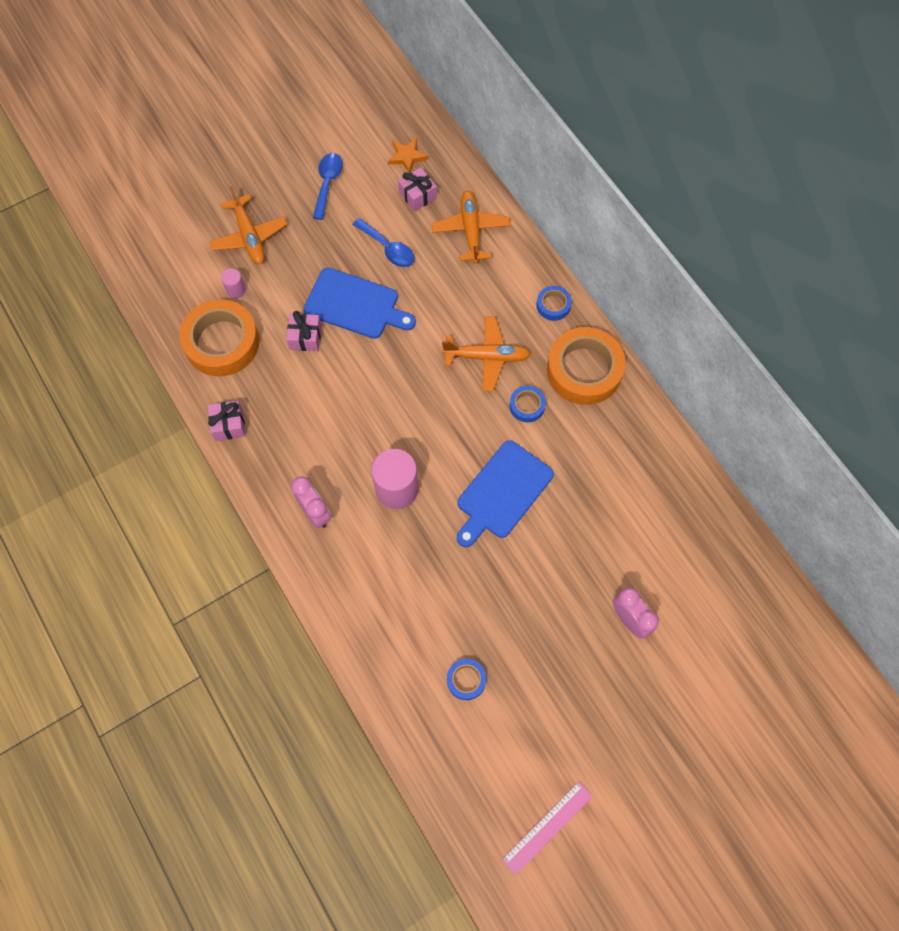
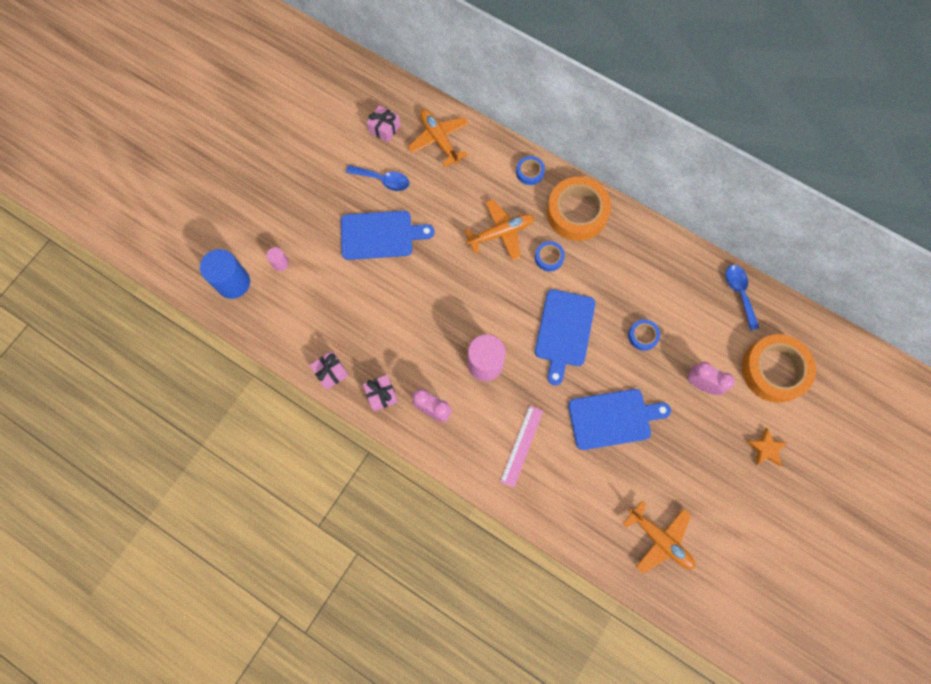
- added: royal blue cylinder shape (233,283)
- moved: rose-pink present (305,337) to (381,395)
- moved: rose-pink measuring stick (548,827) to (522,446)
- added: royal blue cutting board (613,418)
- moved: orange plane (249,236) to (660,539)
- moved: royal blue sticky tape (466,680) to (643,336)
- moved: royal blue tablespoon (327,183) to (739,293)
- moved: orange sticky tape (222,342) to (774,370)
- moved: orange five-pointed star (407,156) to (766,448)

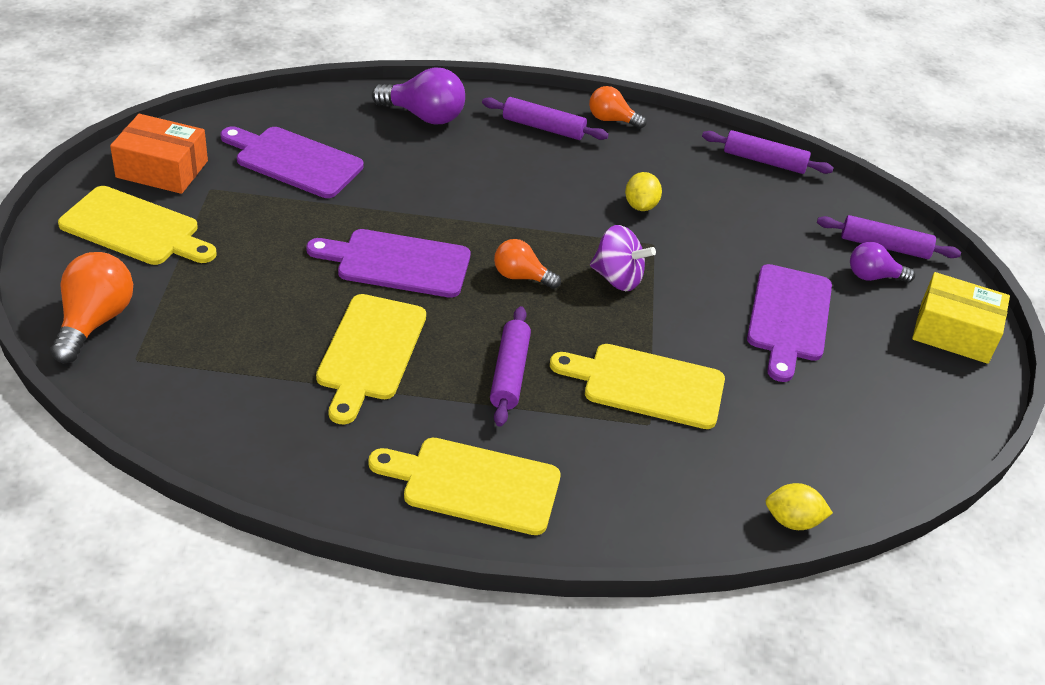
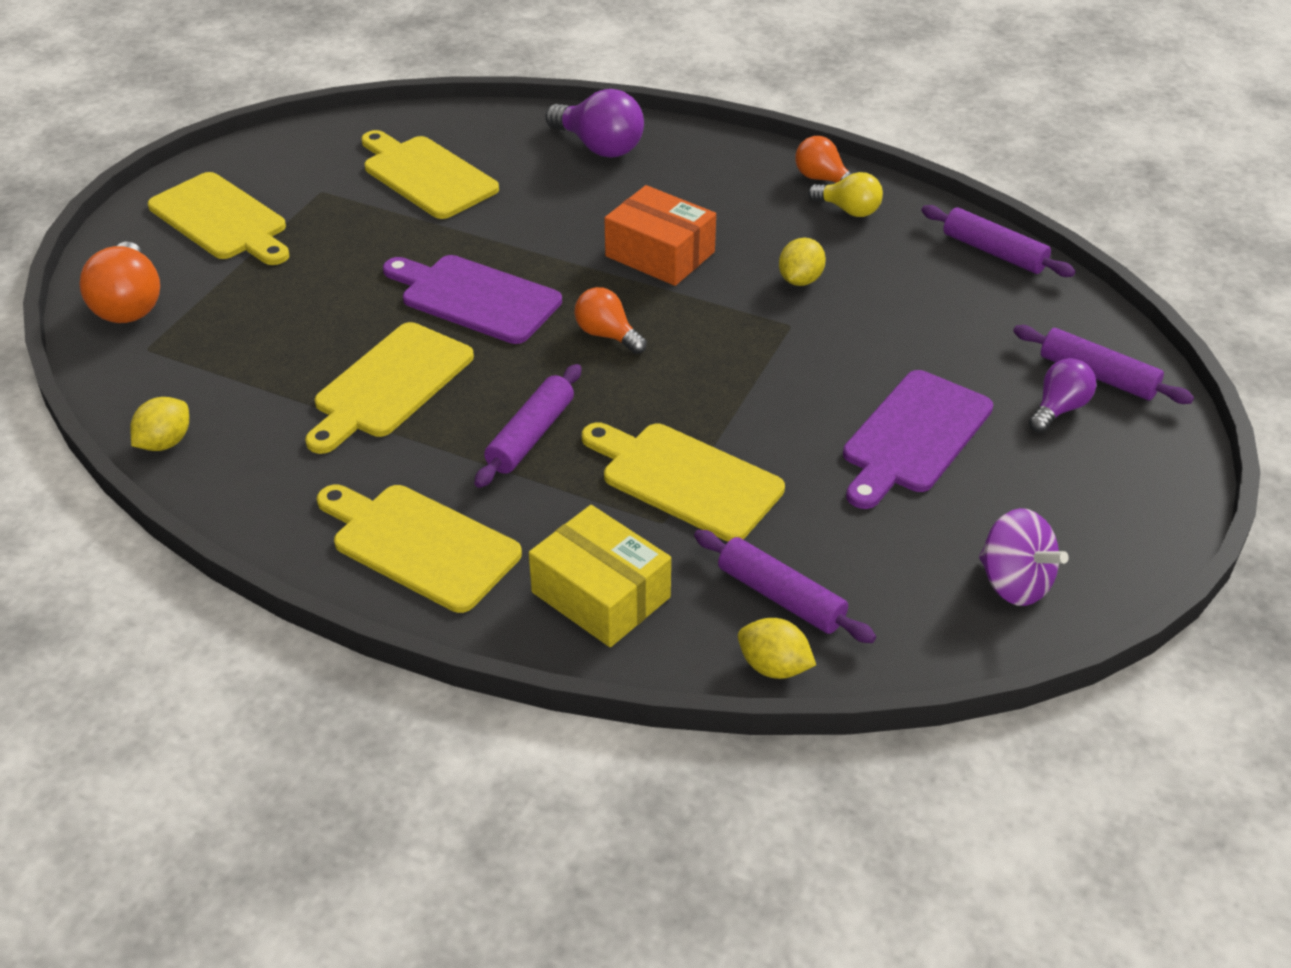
- turned: orange light bulb (95,321) = (129,304) 135 degrees clockwise
- added: bright yellow lemon (165,442)
- recoloured: purple cutting board (294,161) to bright yellow cutting board (426,175)
- moved: bright yellow box (954,332) to (600,595)
- moved: orange box (162,169) to (660,254)
- moved: purple dough roller (543,128) to (780,597)
- added: bright yellow light bulb (849,210)
- moved: purple toy top (617,278) to (1014,583)
- turned: purple light bulb (873,276) = (1059,409) 105 degrees clockwise

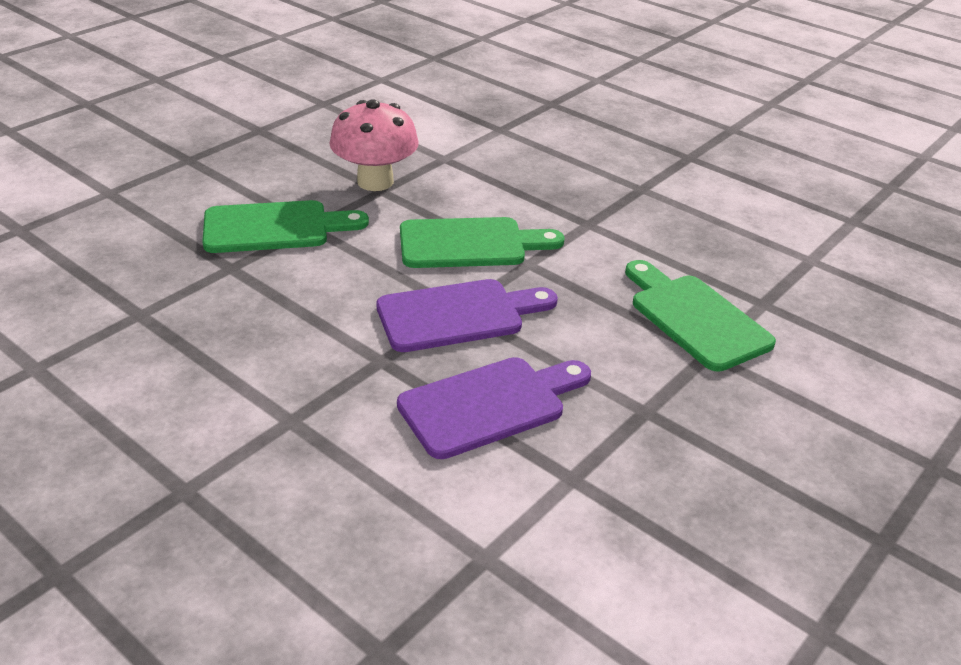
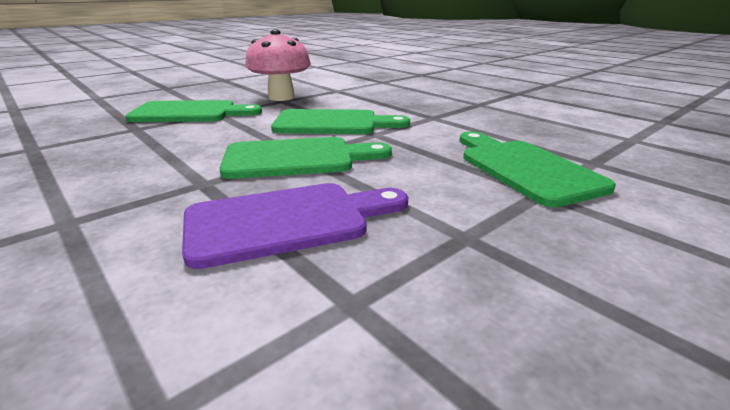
- recoloured: purple cutting board (458,315) to green cutting board (297,158)

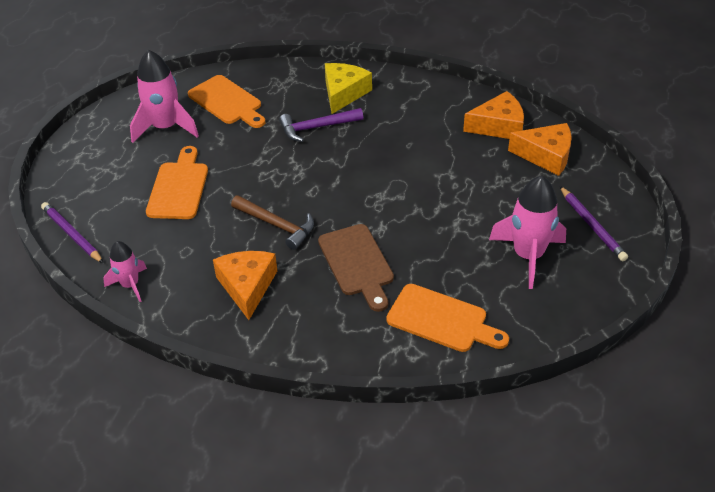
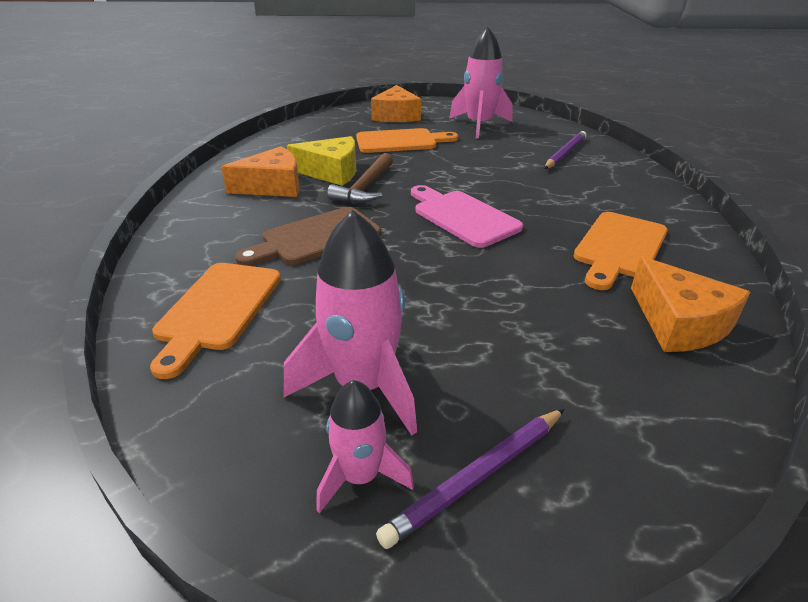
- moved: bright yellow cheese (344,93) to (331,172)
- moved: rose-pink rocket (130,285) to (360,476)
- moved: orange cheese (546,156) to (396,116)
- added: rose-pink cutting board (462,217)
- moved: purple wooden pencil (72,234) to (565,153)
- moved: orange cutting board (227,102) to (619,247)
- removed: purple carpenter's hammer (317,127)

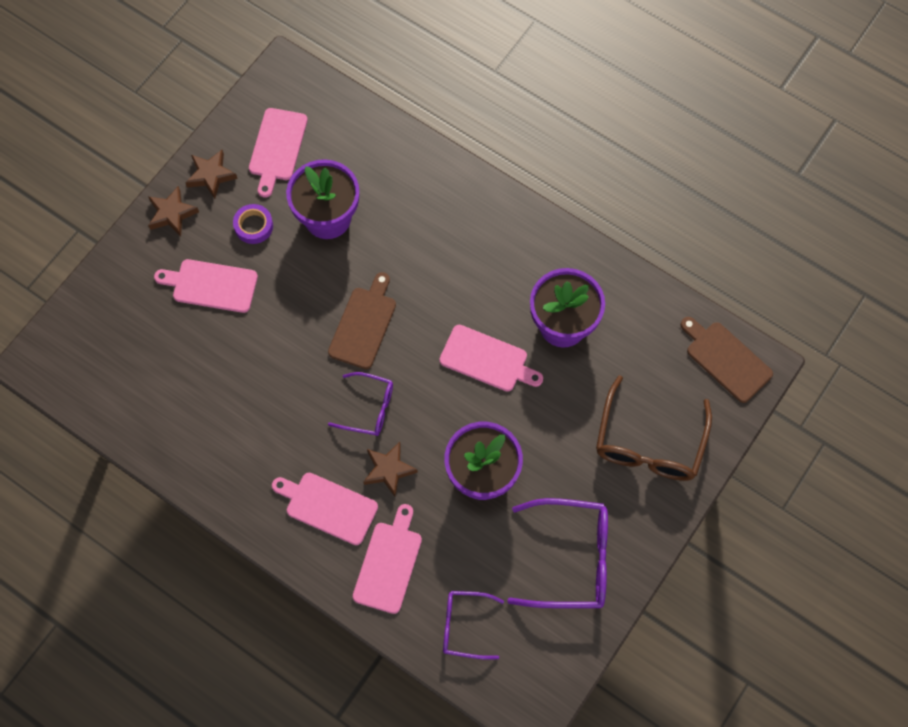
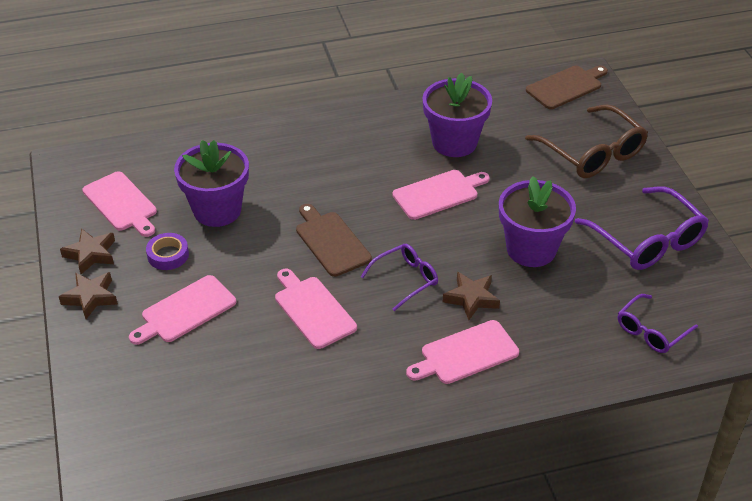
- moved: rose-pink cutting board (388,563) to (313,310)
- turned: brown cutting board (726,359) = (566,86) 150 degrees clockwise
- turned: purple spectacles (571,559) = (647,241) 105 degrees clockwise

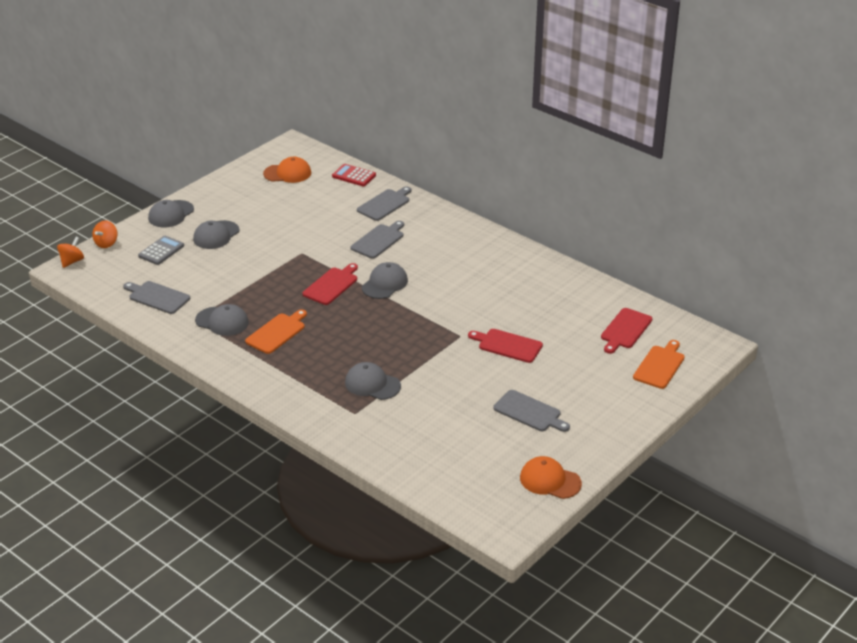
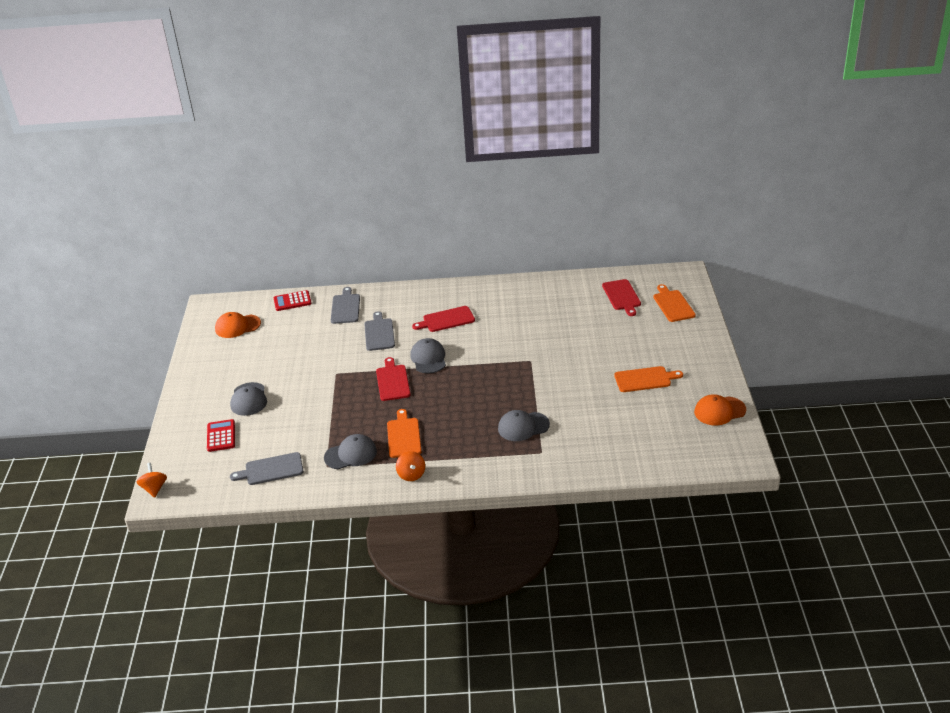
- recoloured: ash-grey pocket calculator (161,251) to crimson pocket calculator (221,436)
- turned: orange cap (287,173) = (237,326) 150 degrees counterclockwise
- moved: orange toy top (106,243) to (411,475)
- moved: crimson cutting board (507,345) to (446,320)
- recoloured: ash-grey cutting board (529,412) to orange cutting board (645,379)
- removed: ash-grey cap (171,214)

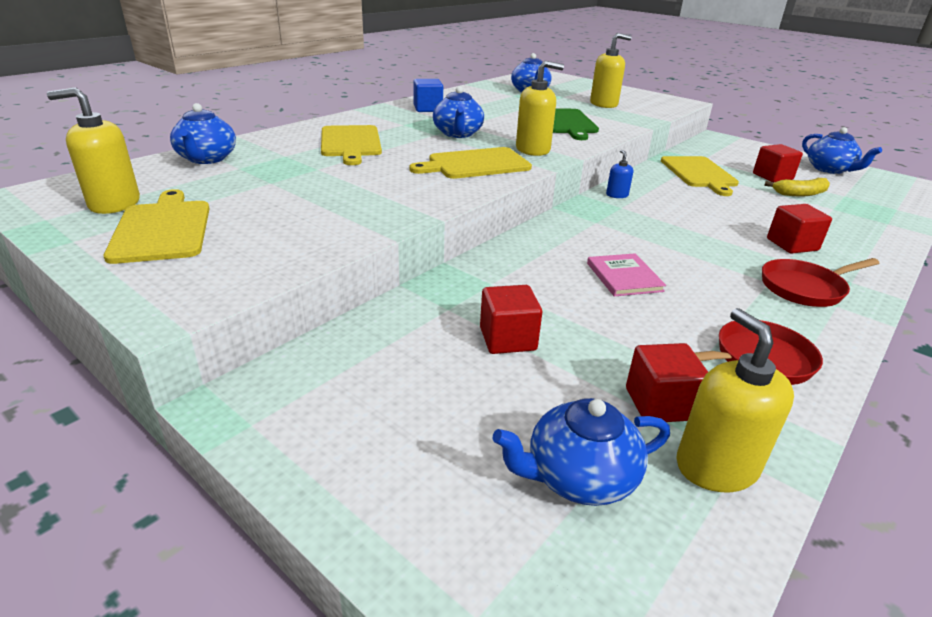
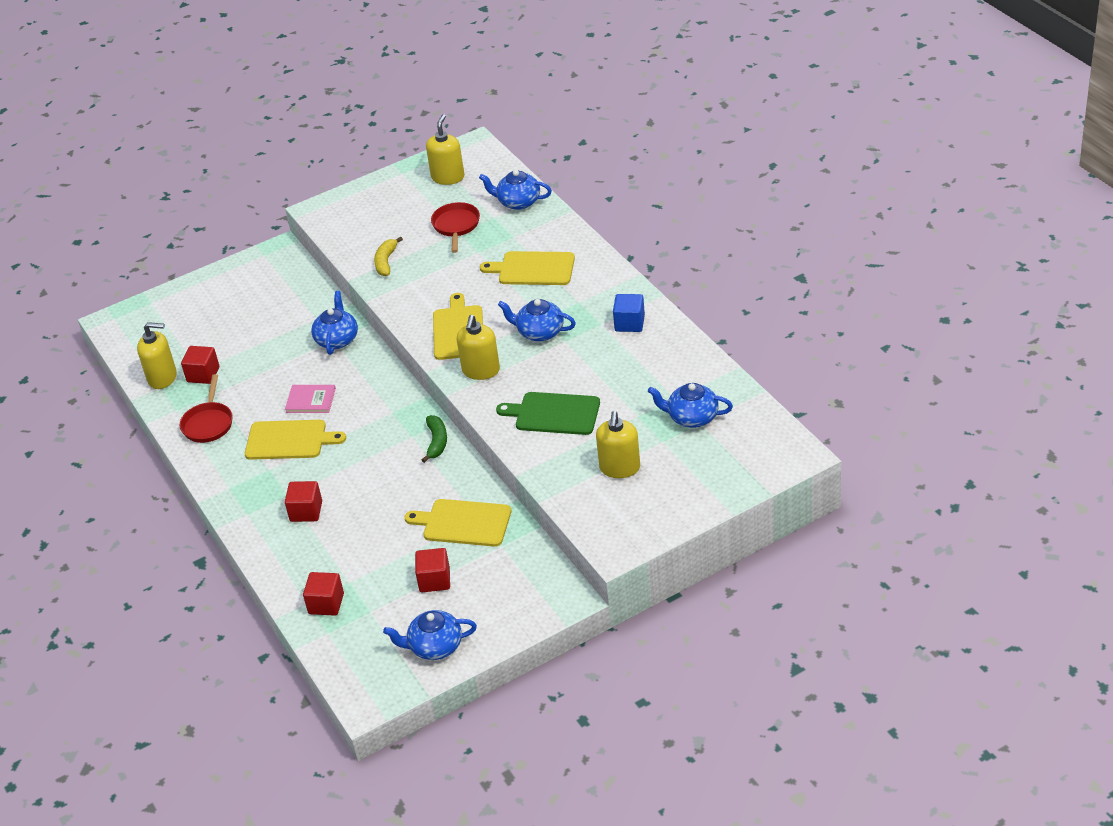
- moved: bright yellow cutting board (162,229) to (289,440)
- moved: crimson solid cube (507,339) to (326,604)
- moved: royal blue tea pot (578,477) to (337,339)
- moved: bright yellow toy banana (800,194) to (386,262)
- replaced: royal blue soap pump (617,195) to green toy banana (436,442)
- moved: crimson pan (805,288) to (456,226)

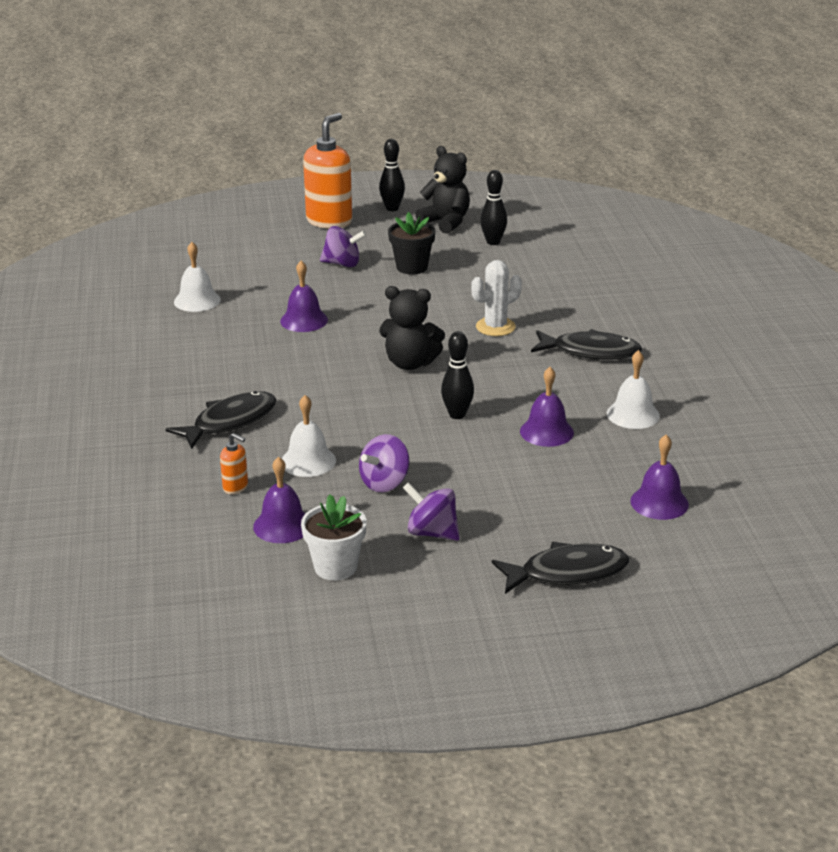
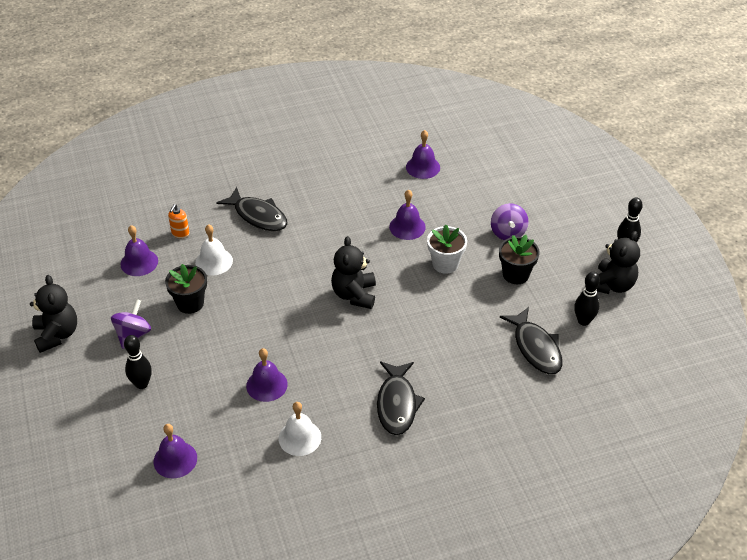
- added: jet-black teddy (57,334)
- moved: jet-black skittle (457,415) to (142,384)
- replaced: purple toy top (384,483) to jet-black flower pot (190,303)
- recoloured: white bell (197,300) to purple bell (423,167)
- moved: white flower pot (335,567) to (445,264)
- moved: jet-black toy fish (567,573) to (535,348)
- removed: orange soap pump (329,221)
- removed: white prickly plant (495,327)

